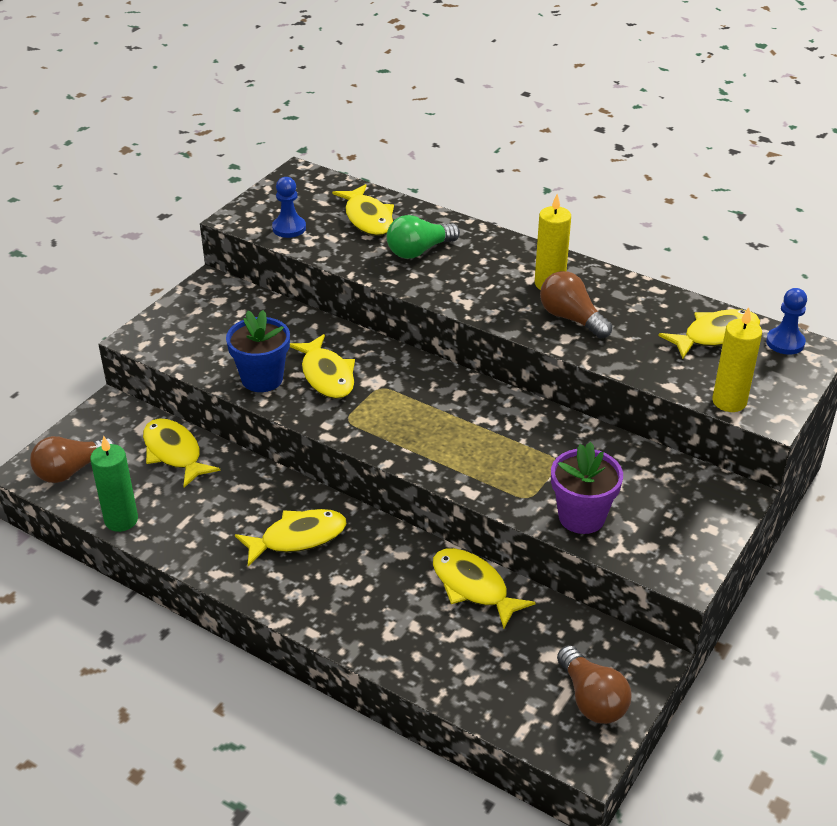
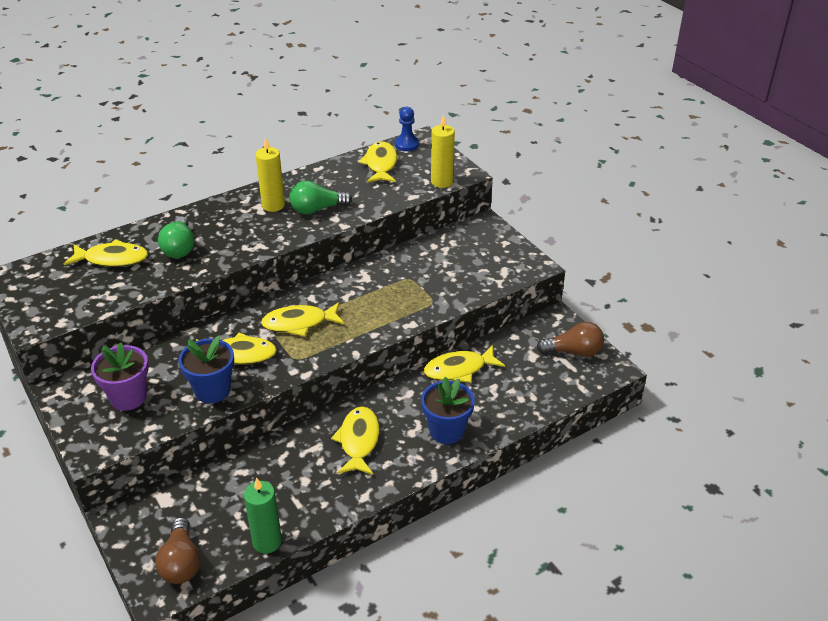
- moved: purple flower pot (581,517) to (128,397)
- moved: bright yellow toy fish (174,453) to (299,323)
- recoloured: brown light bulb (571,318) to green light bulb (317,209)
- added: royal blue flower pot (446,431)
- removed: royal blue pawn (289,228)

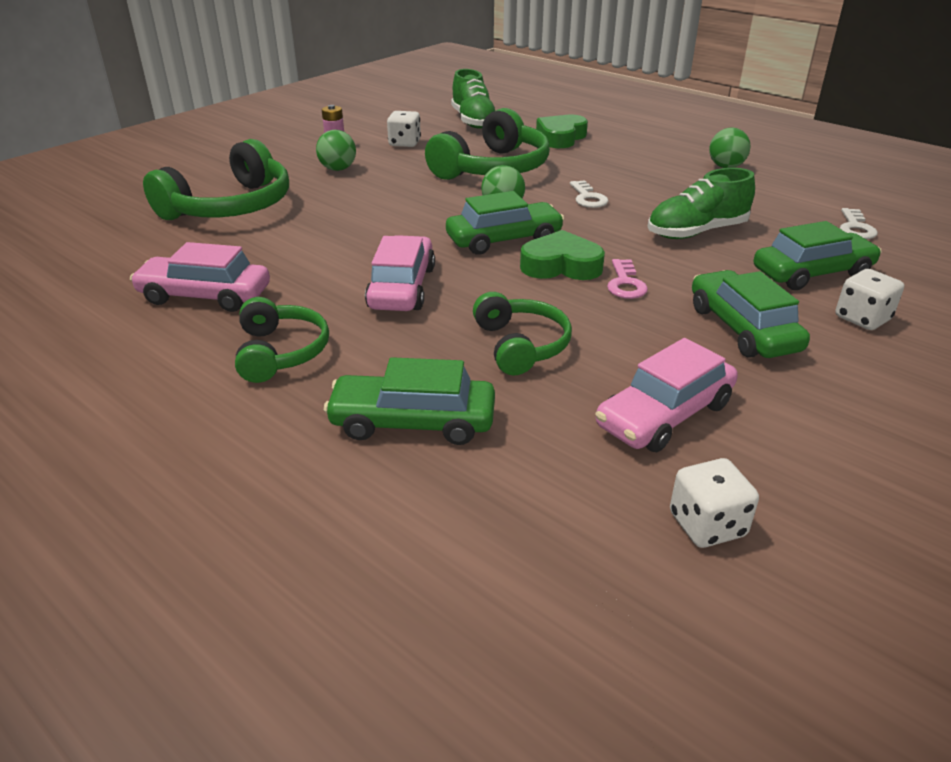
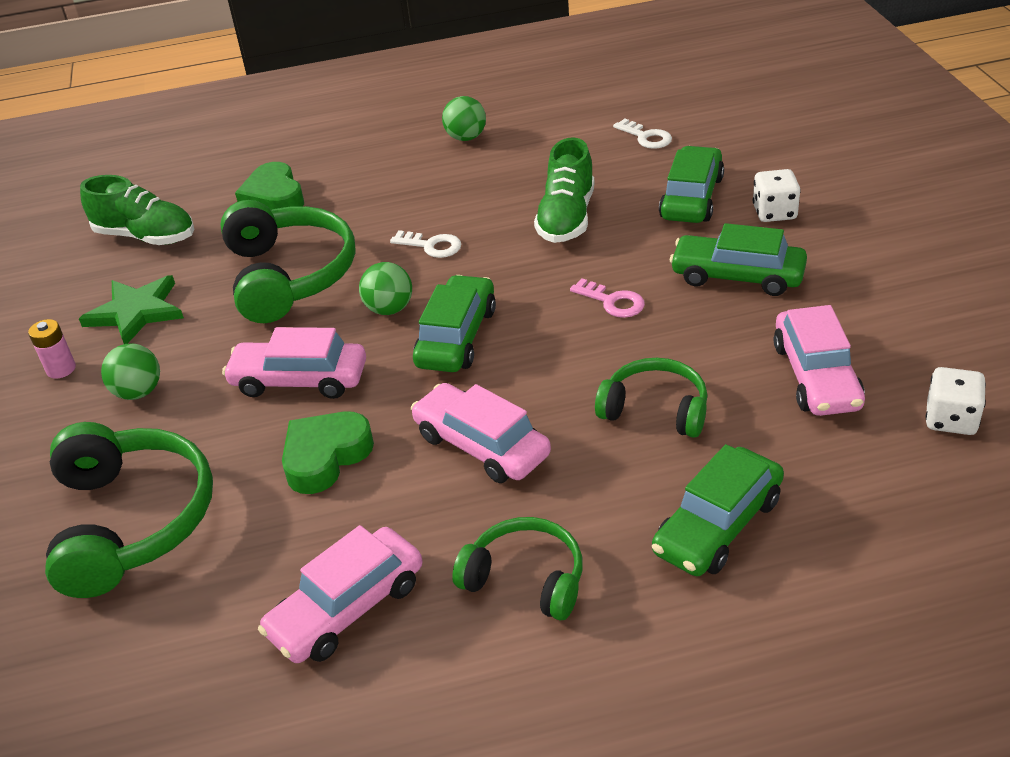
- replaced: white dice (404,143) to green five-pointed star (136,312)
- added: rose-pink automobile (299,380)
- moved: green love heart (561,266) to (325,457)

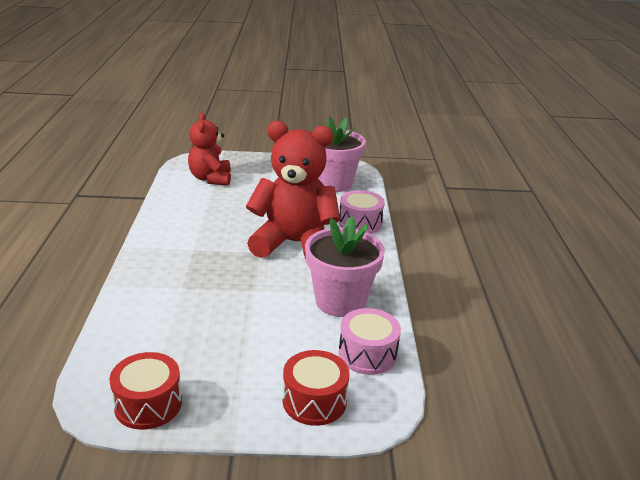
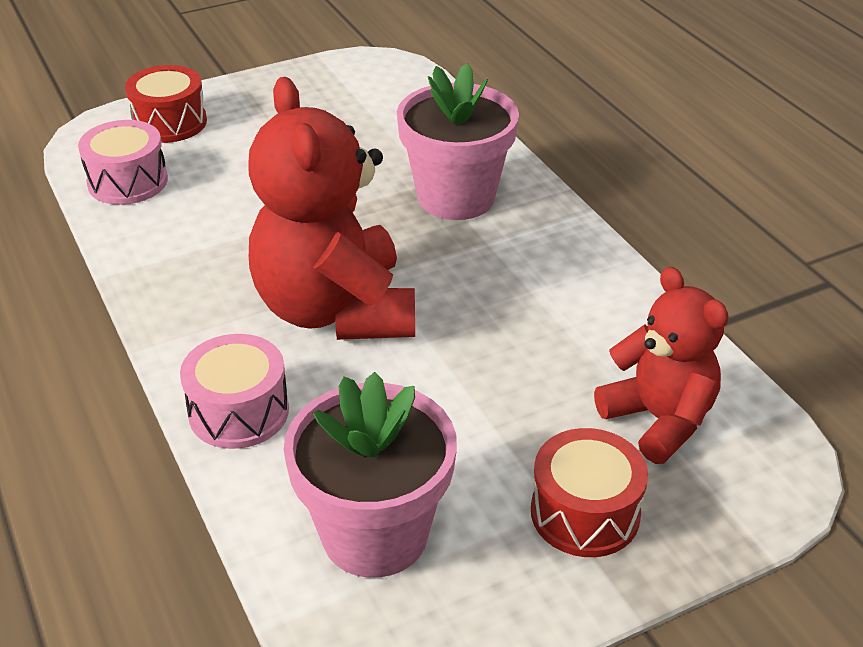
- turned: crimson teddy (294,244) = (335,310) 90 degrees clockwise
- moved: rose-pink flower pot (340,301) to (456,197)
- moved: crimson toy drum (148,404) to (585,513)

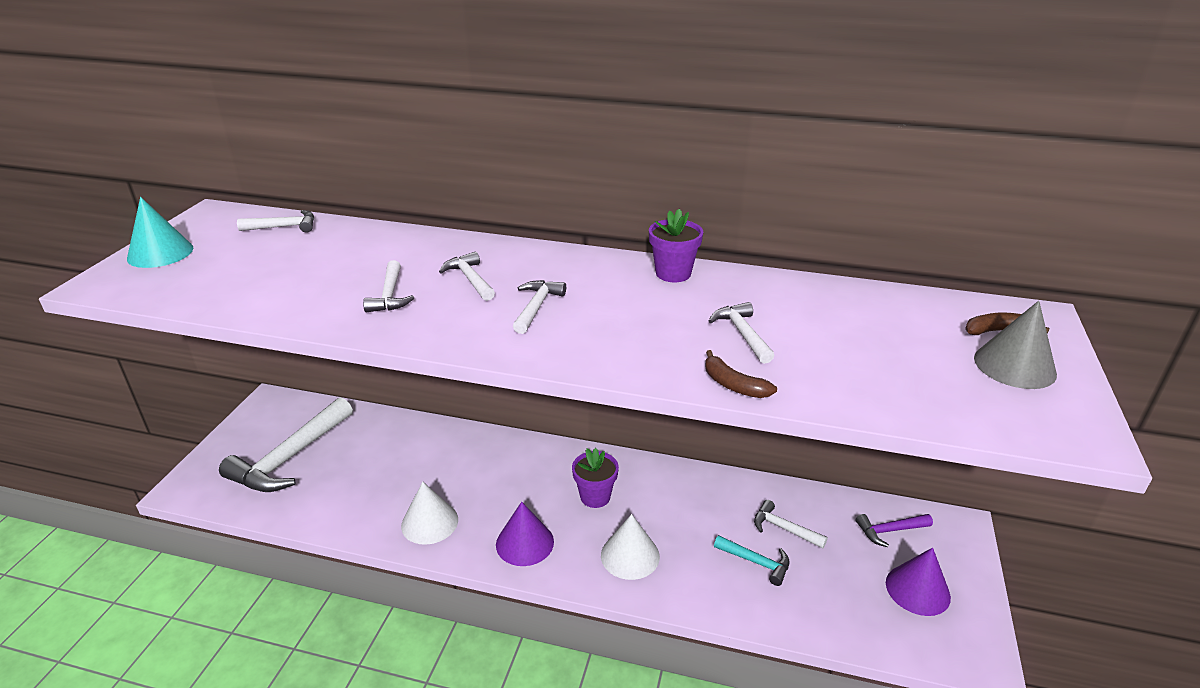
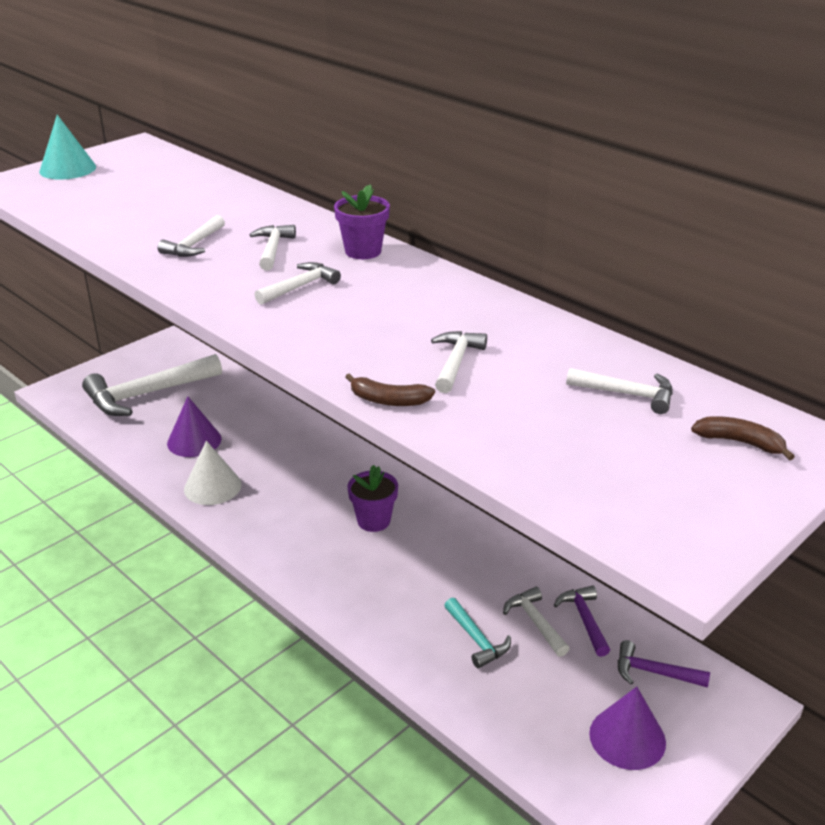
- moved: purple cone (524,543) to (194,441)
- moved: purple flower pot (673,273) to (363,251)
- turned: brown toy banana (733,385) = (388,400) 60 degrees counterclockwise
- added: purple carpenter's hammer (584,619)
- moved: white carpenter's hammer (284,227) to (627,394)
- removed: white cone (630,555)
- removed: ash-grey cone (1014,366)

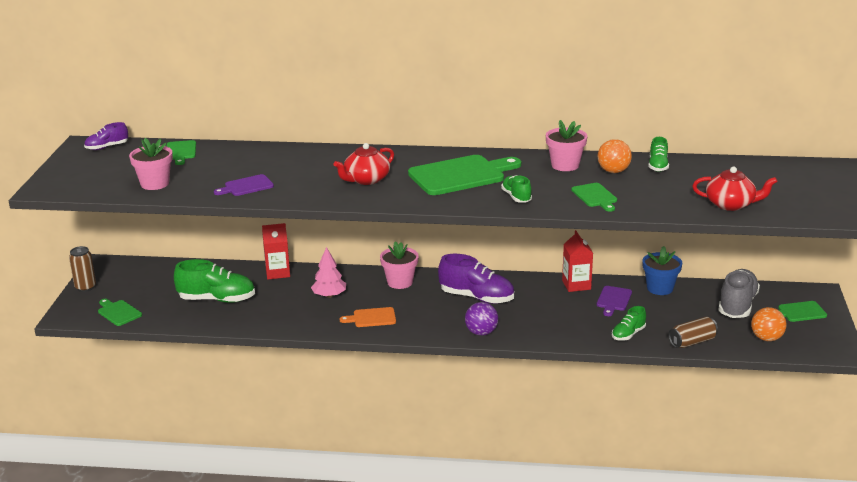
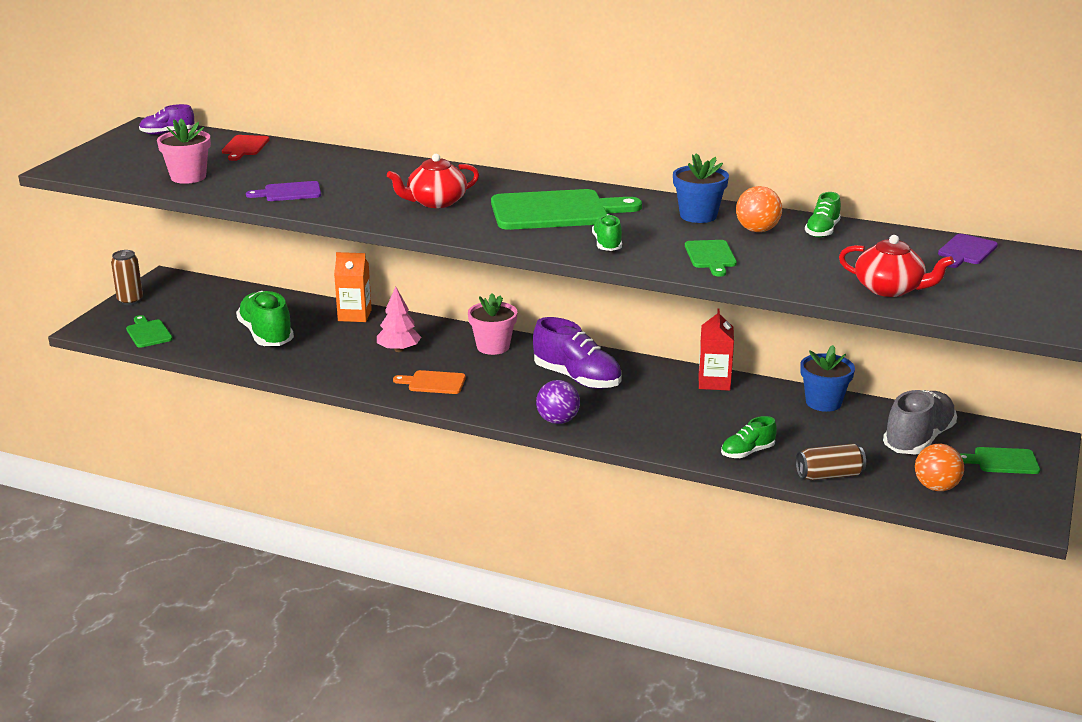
- recoloured: green cutting board (181,152) to crimson cutting board (245,147)
- turned: green shoe (217,299) = (266,335) 135 degrees counterclockwise
- recoloured: crimson carton (277,273) to orange carton (354,315)
- recoloured: rose-pink flower pot (565,165) to royal blue flower pot (698,216)
- moved: purple cutting board (613,300) to (966,251)

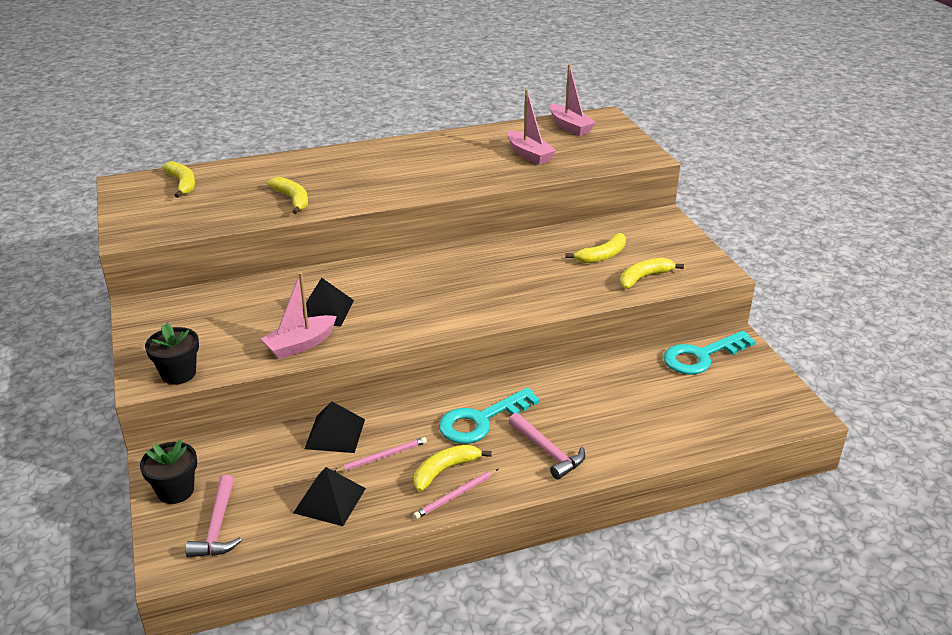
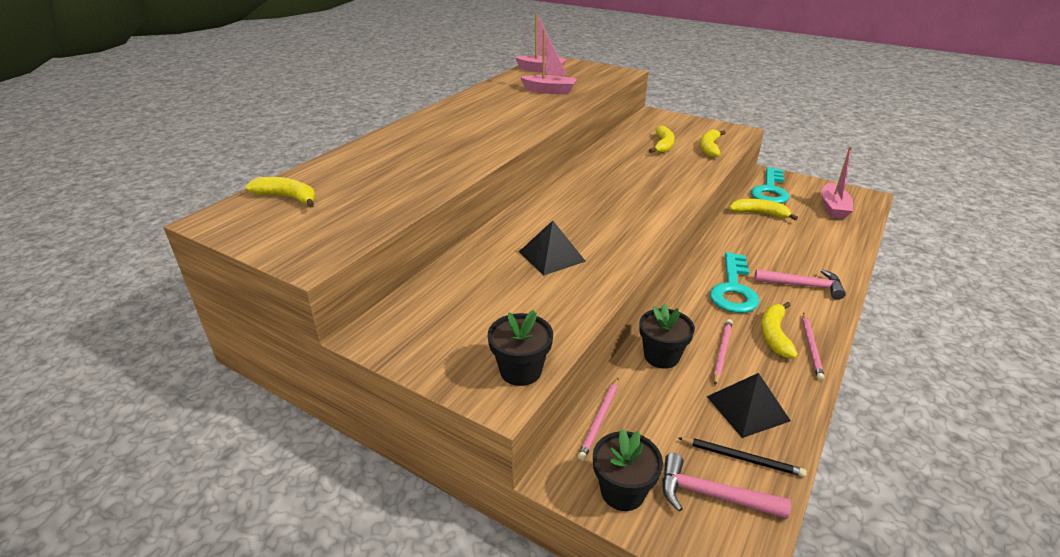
- added: rose-pink wooden pencil (600,419)
- replaced: jet-black pyramid shape (335,434) to jet-black flower pot (661,356)
- turned: rose-pink carpenter's hammer (217,527) = (711,495) 150 degrees clockwise
- added: jet-black wooden pencil (741,458)
- moved: bright yellow toy banana (292,200) to (759,214)
- moved: rose-pink sailboat (300,345) to (833,208)

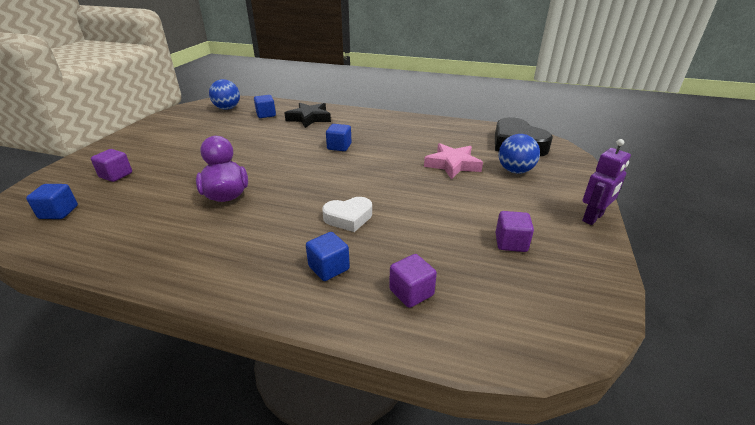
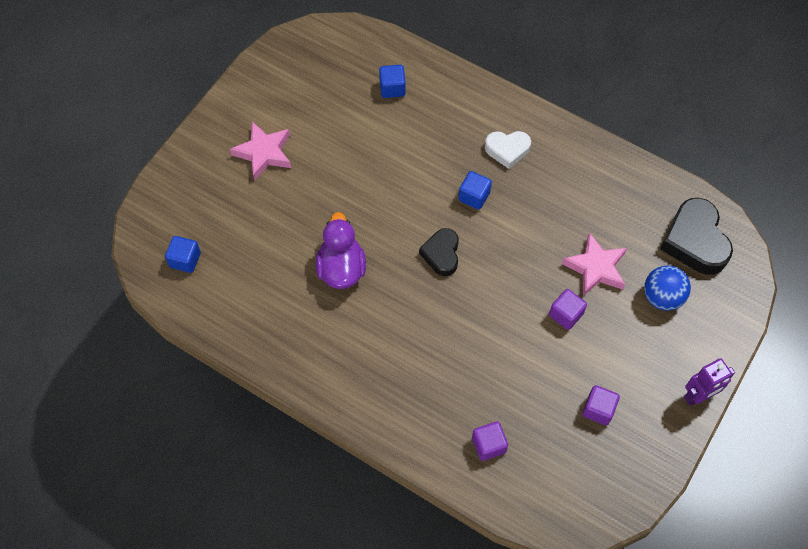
- added: rose-pink five-pointed star (264,153)
- added: jet-black love heart (441,254)
- moved: white love heart (348,218) to (507,150)
- moved: purple solid cube (116,175) to (566,314)
- removed: royal blue ball (227,108)
- removed: jet-black five-pointed star (309,118)
- removed: royal blue solid cube (329,268)

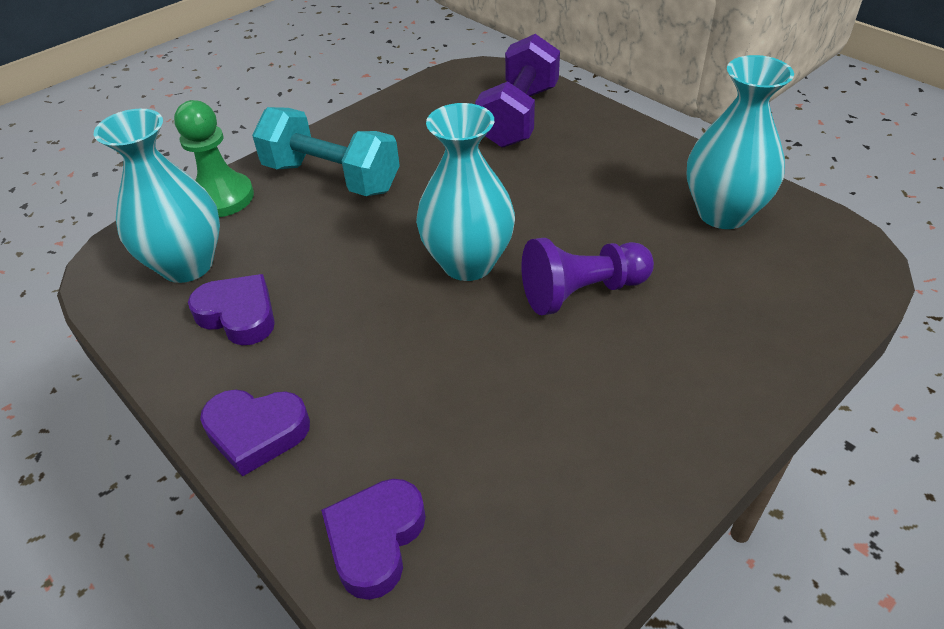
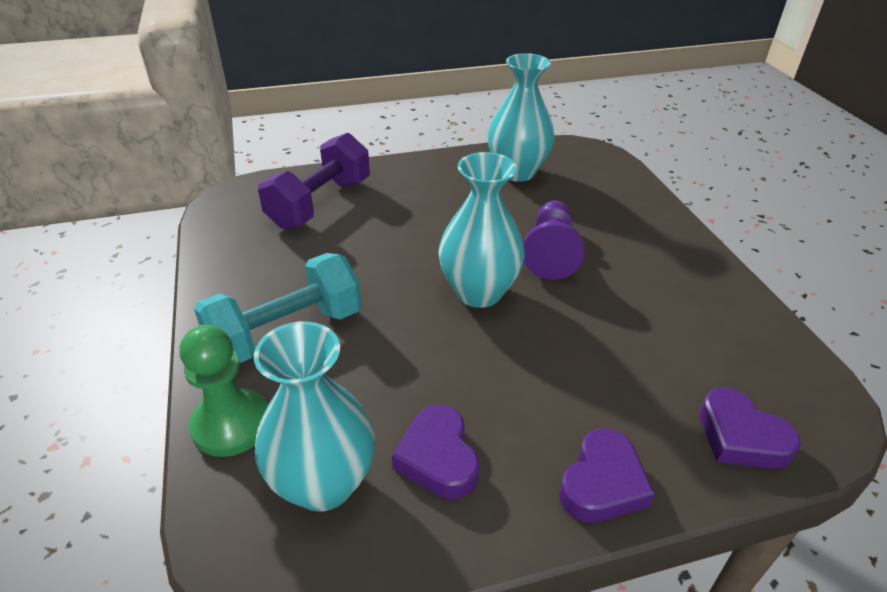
- turned: purple dumbbell (518,116) = (320,203) 75 degrees clockwise
- turned: purple love heart (238,315) = (438,457) 75 degrees counterclockwise

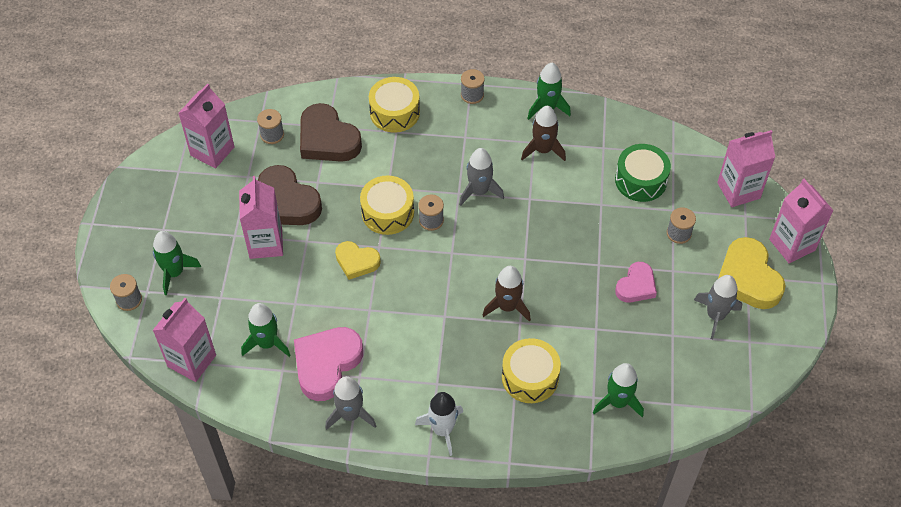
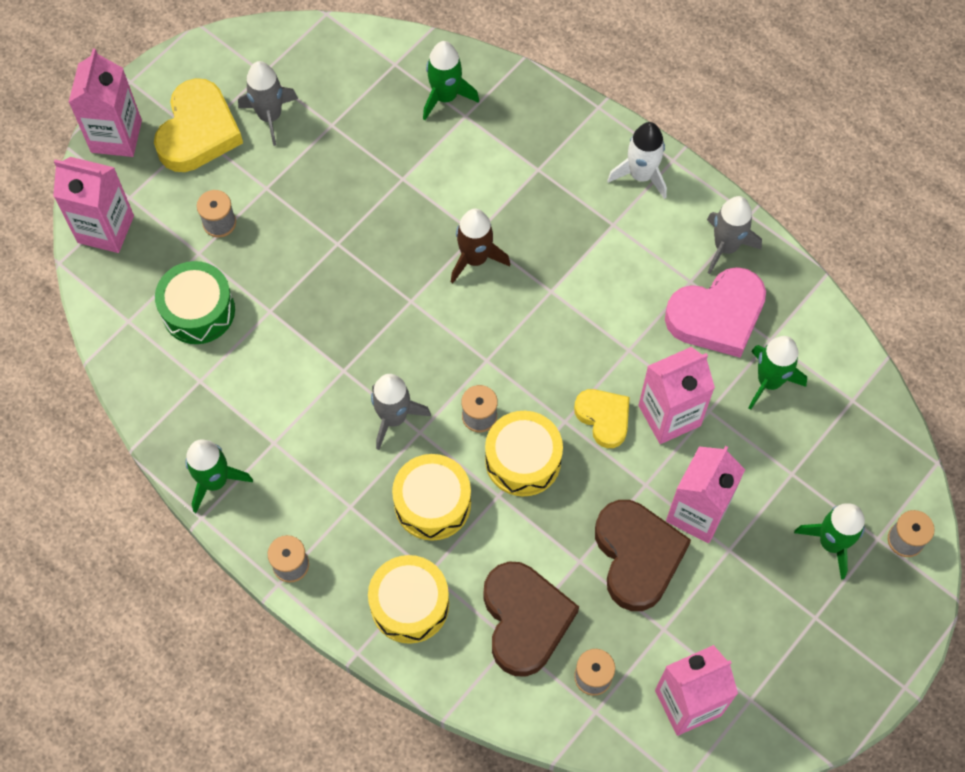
- moved: bright yellow toy drum (530,377) to (432,503)
- moved: rose-pink carton (191,361) to (669,415)
- removed: brown rocket (543,150)
- removed: rose-pink love heart (636,286)

